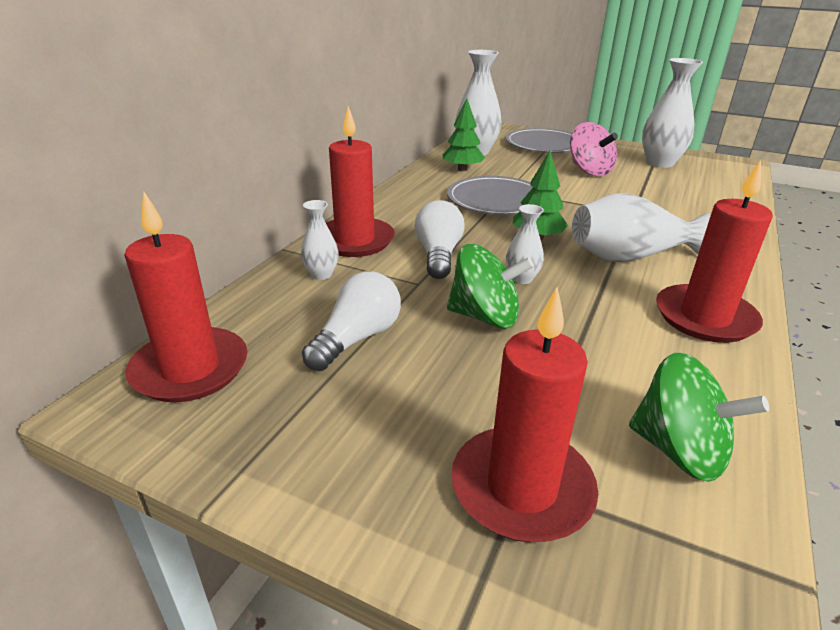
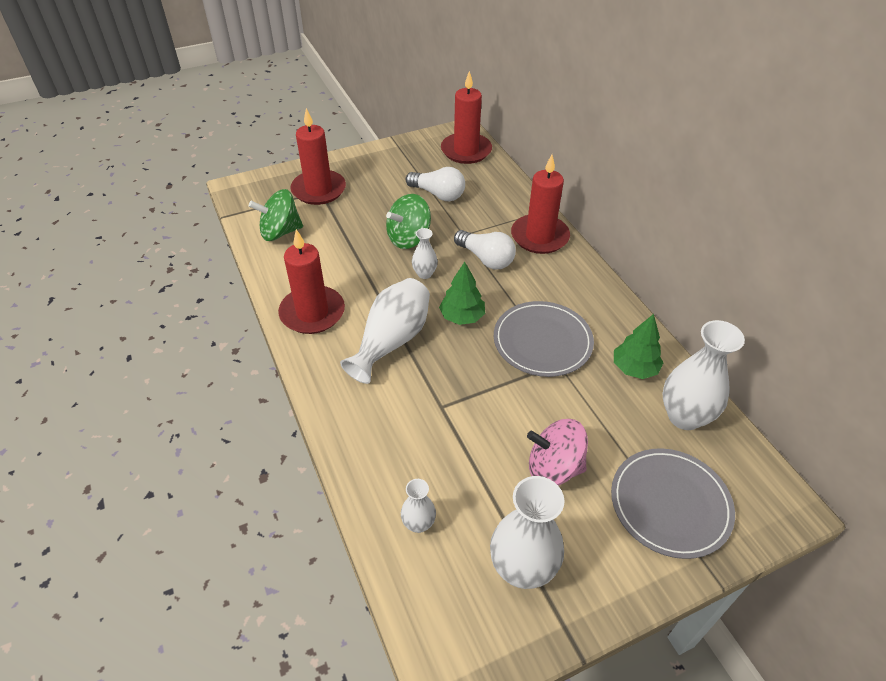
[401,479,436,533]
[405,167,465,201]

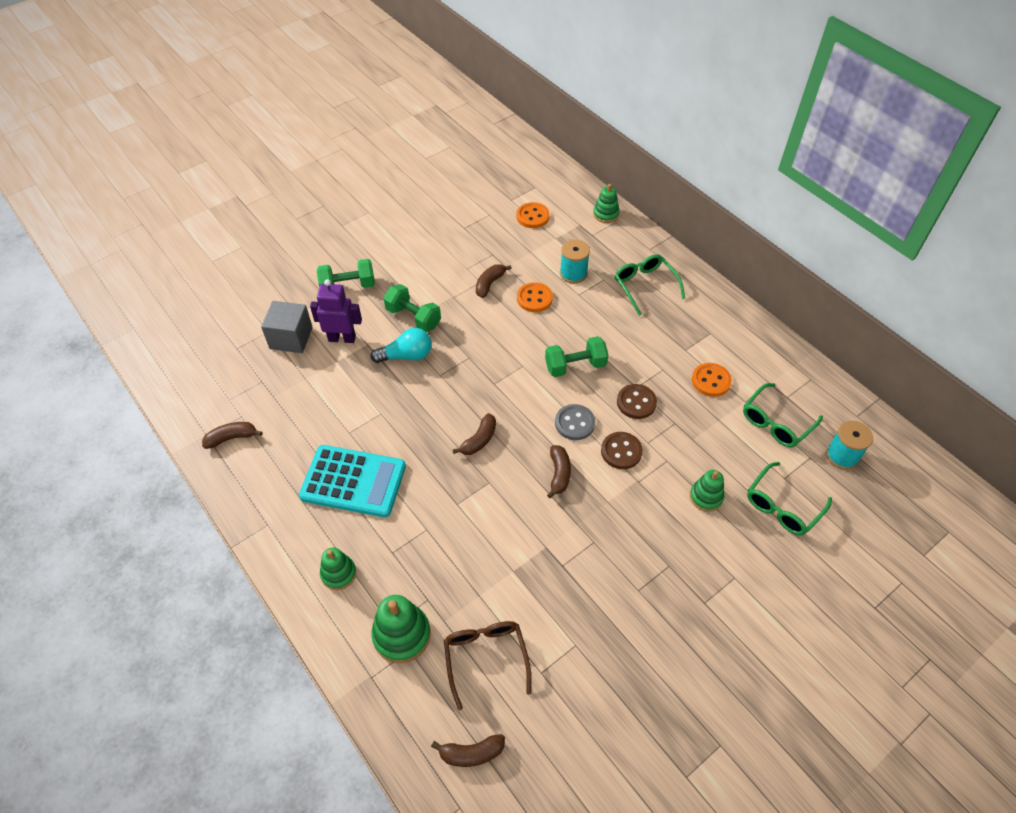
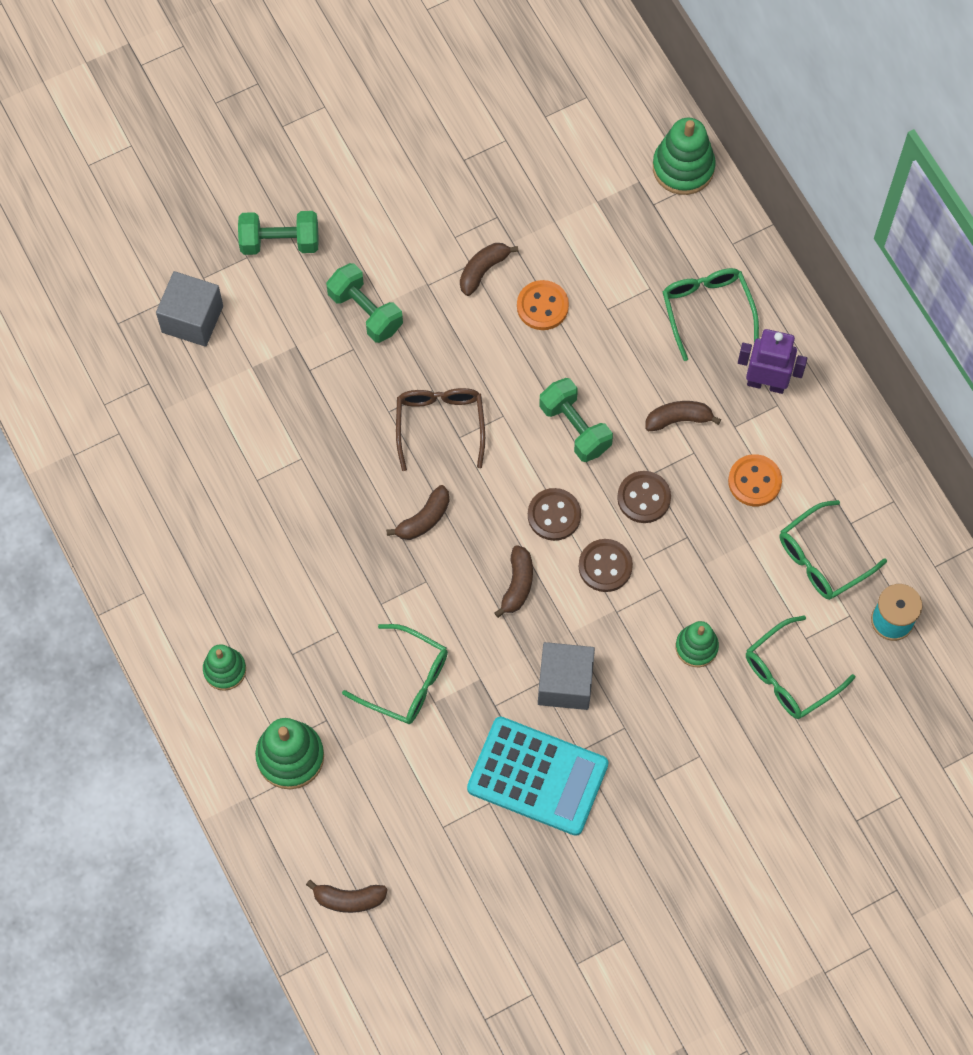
[645,401,721,431]
[467,717,609,836]
[738,329,807,394]
[371,328,432,363] (first image)
[396,388,485,471]
[516,202,550,228] (first image)
[539,378,613,462]
[528,488,581,541]
[560,239,590,284] (first image)
[653,118,716,195]
[342,624,448,724]
[538,642,595,710]

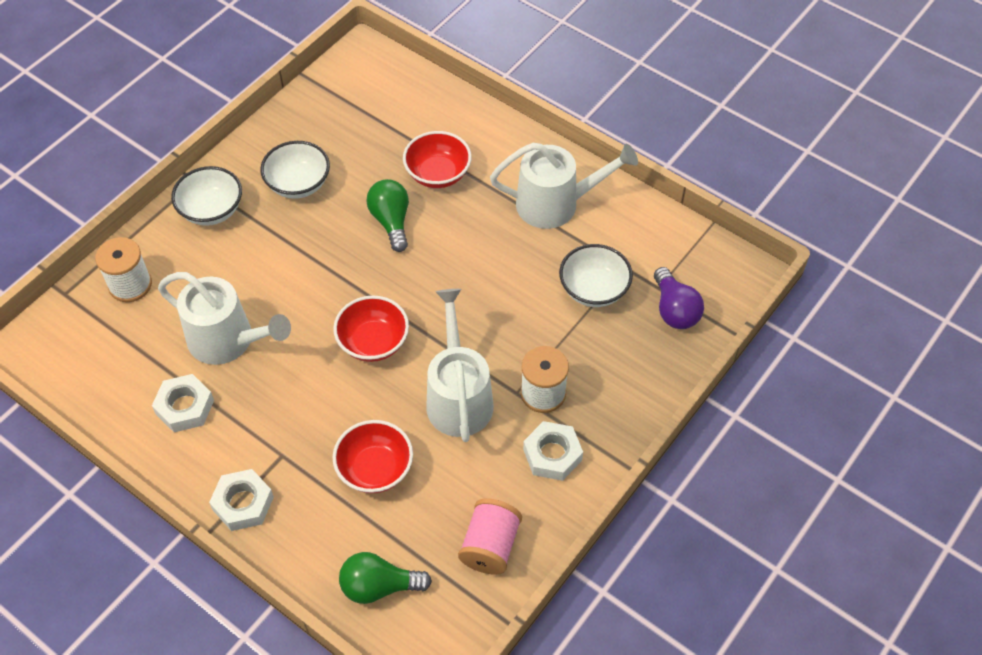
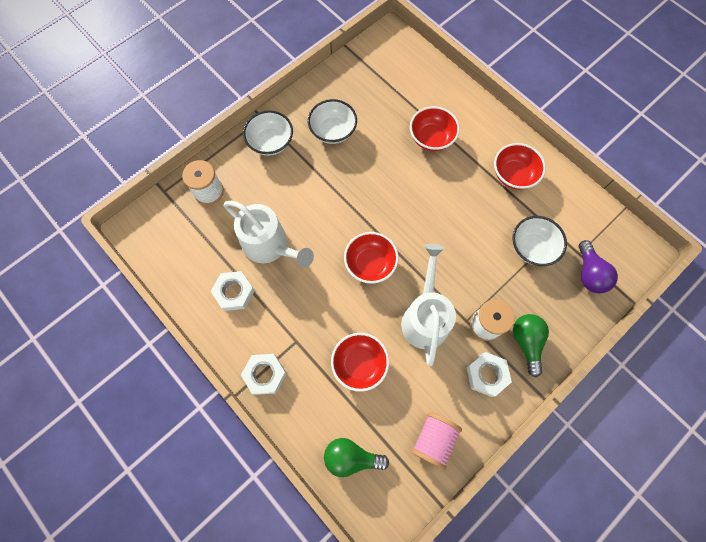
[513,314,549,377]
[494,143,546,190]

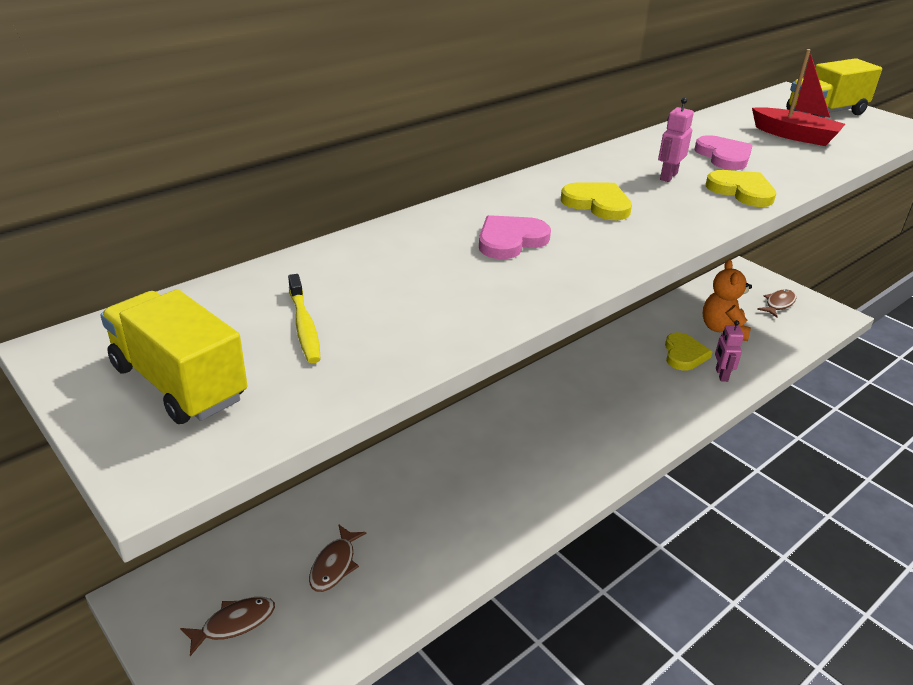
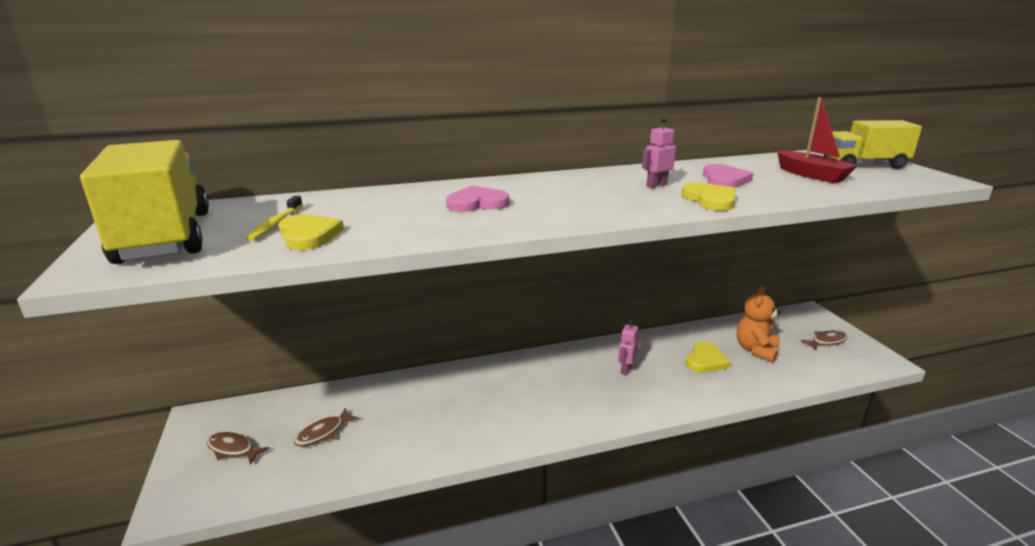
[80,140,209,264]
[207,432,269,465]
[279,214,344,250]
[618,320,639,375]

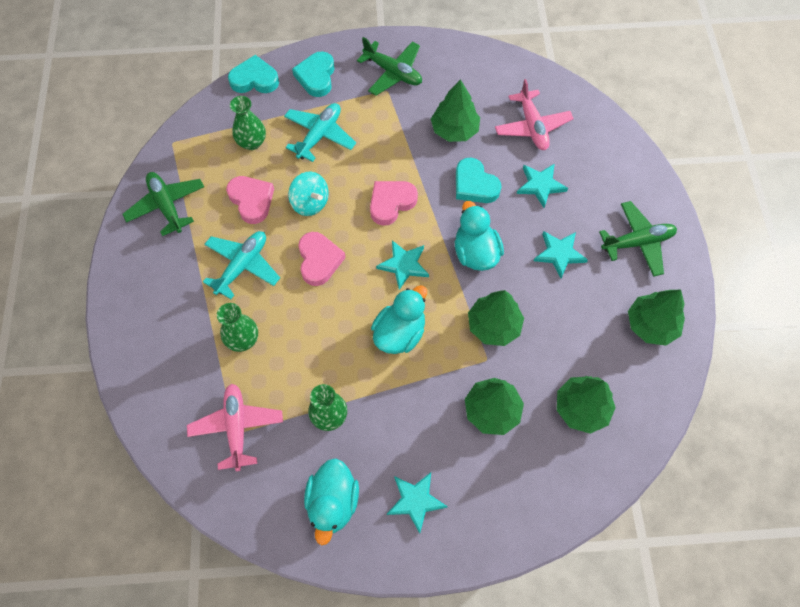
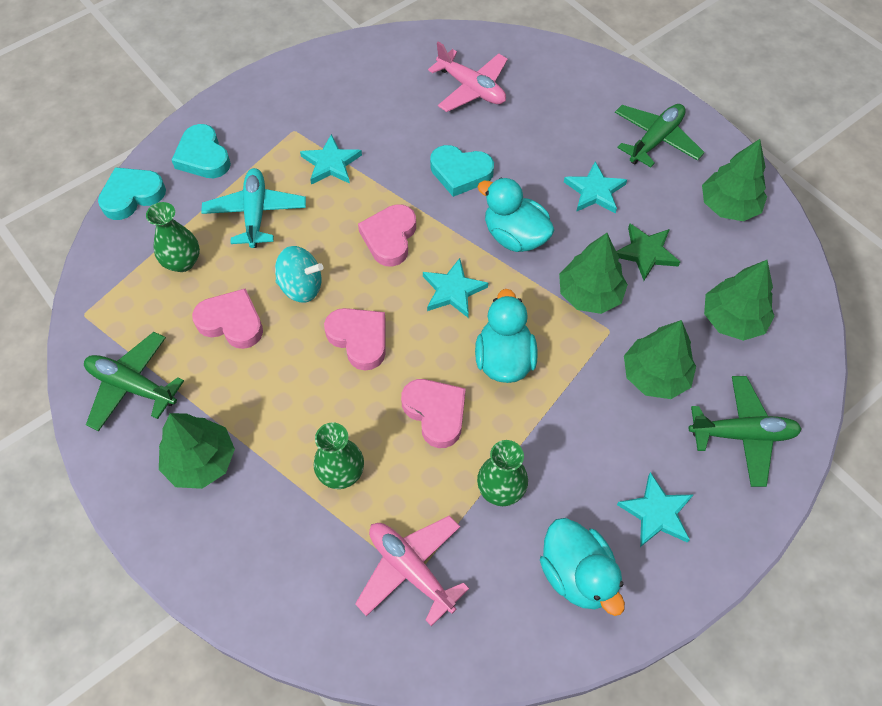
[203,231,280,299] (first image)
[689,376,802,487]
[159,413,235,489]
[300,134,362,185]
[401,379,466,448]
[616,224,680,280]

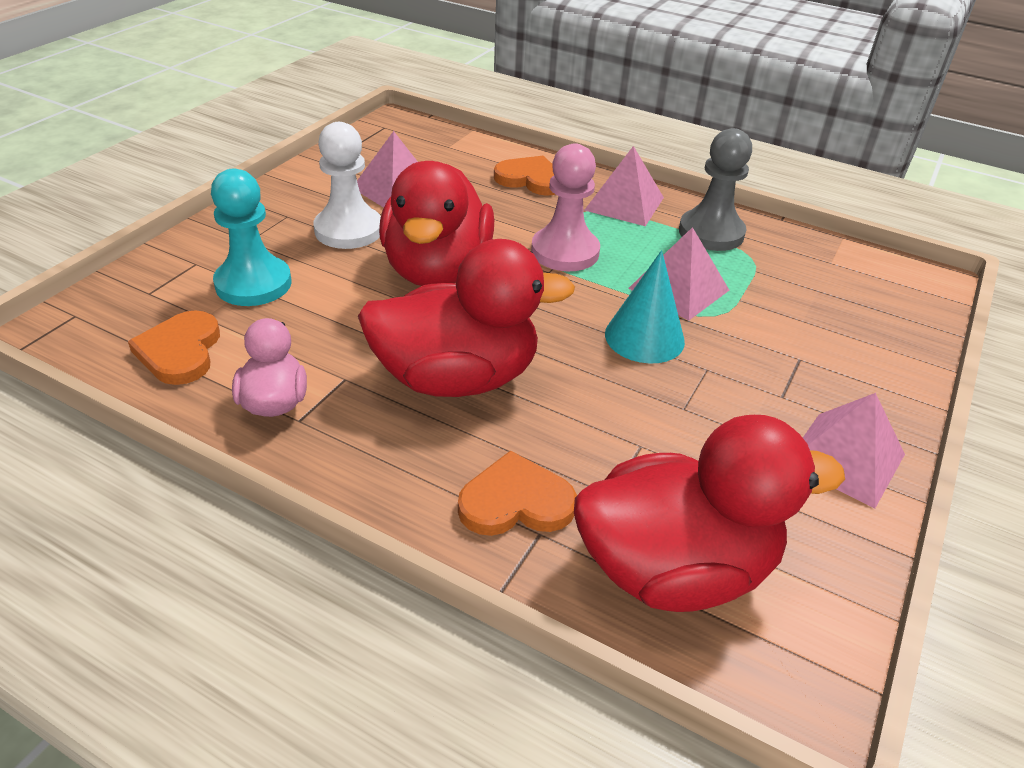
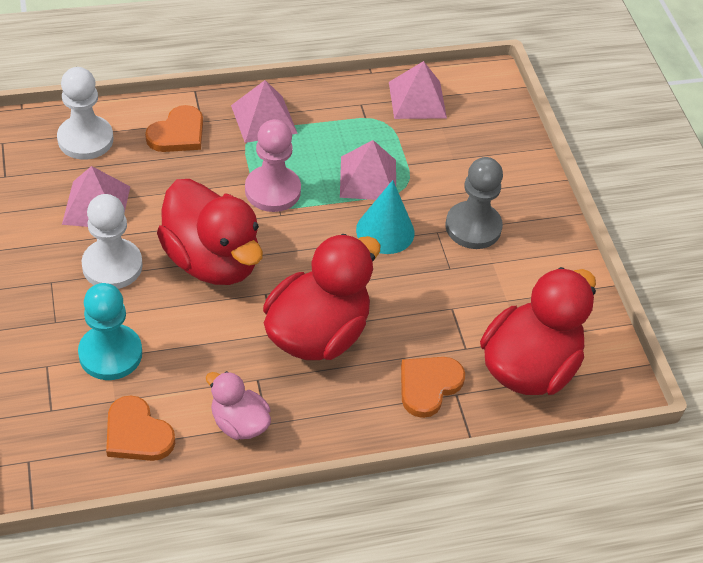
[145,105,203,152]
[445,157,503,249]
[389,61,447,119]
[57,67,113,160]

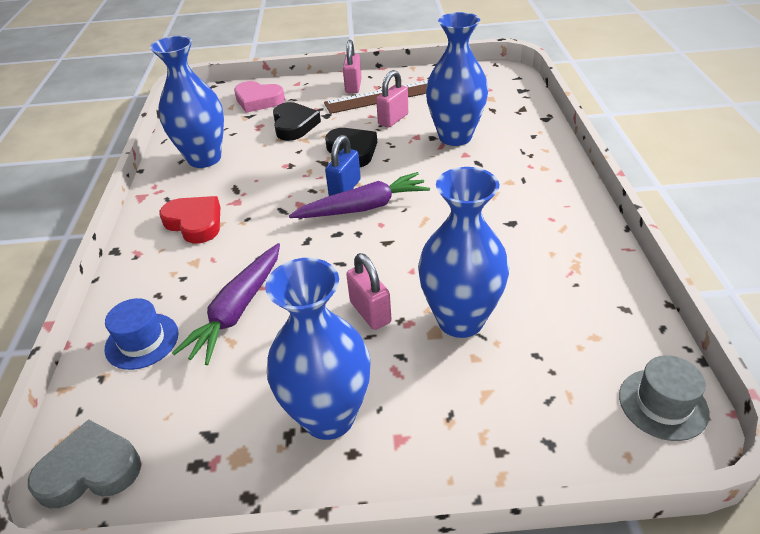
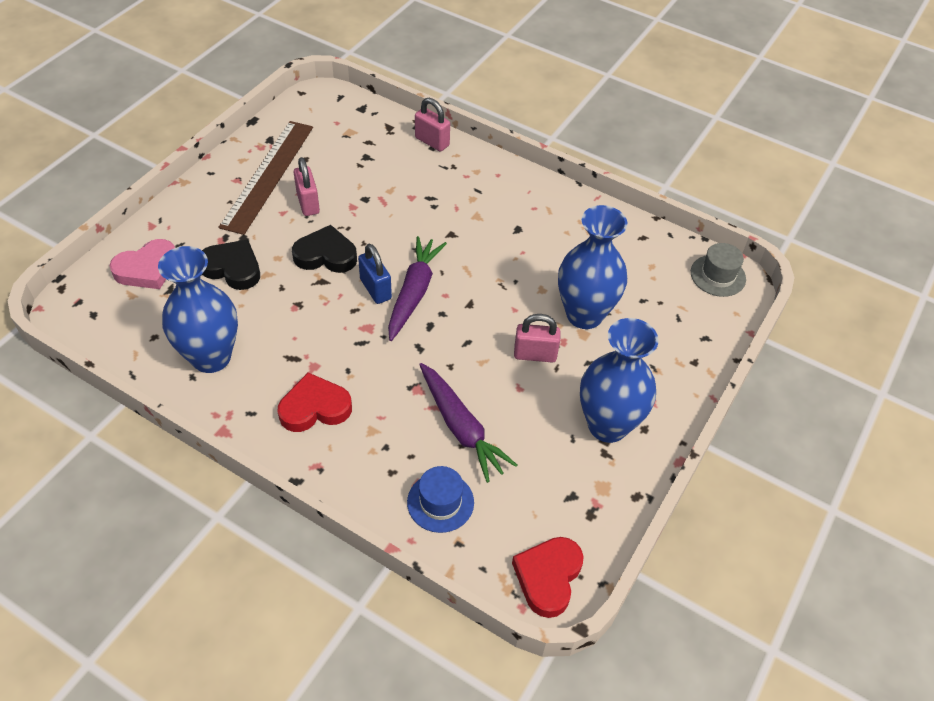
[512,537,584,618]
[415,98,450,152]
[426,12,488,146] (first image)

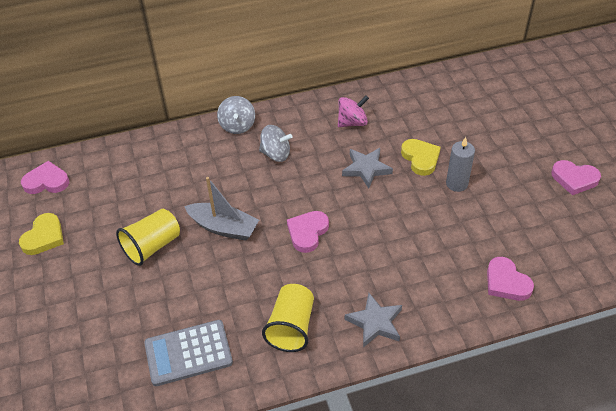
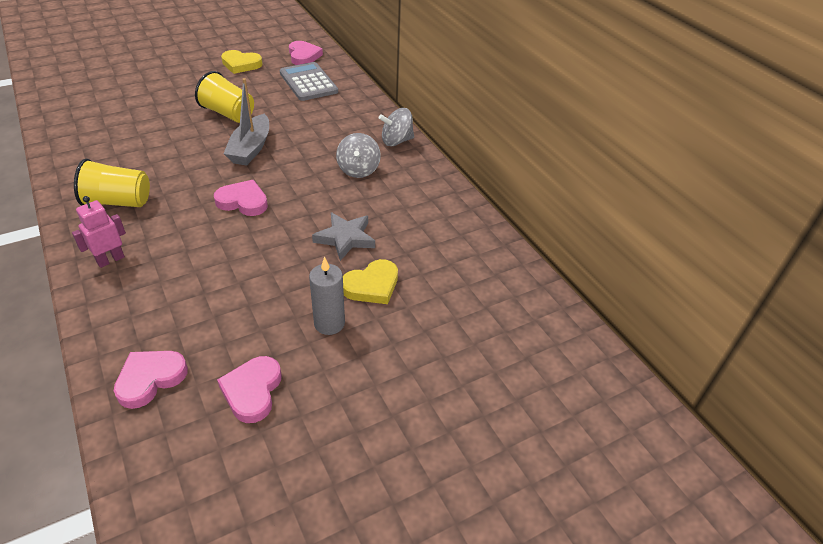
[280,62,338,101]
[338,95,369,127] (first image)
[72,196,126,268]
[217,356,282,423]

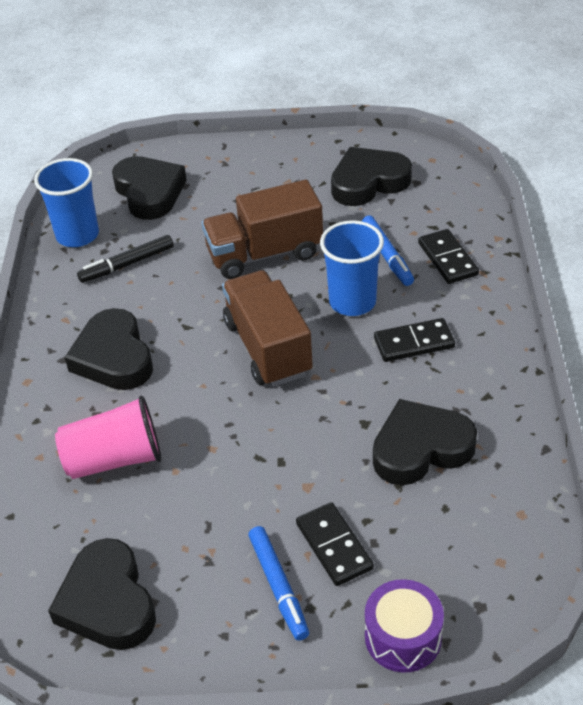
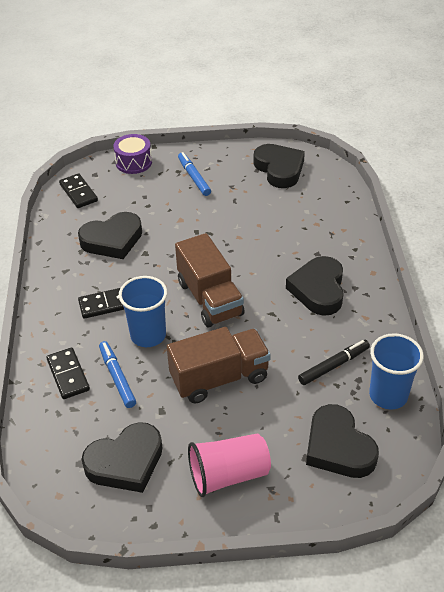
[188,434,271,497]
[286,256,344,316]
[59,173,98,208]

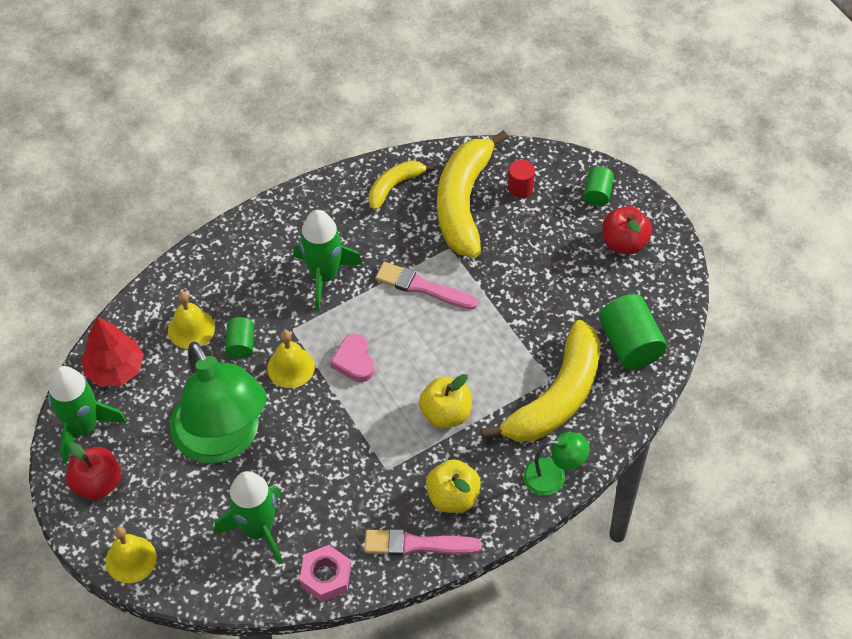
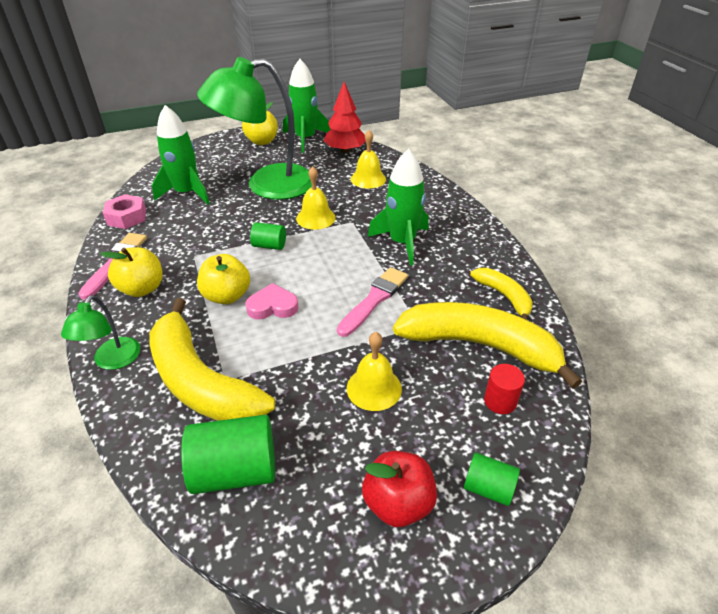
[242,102,278,145]
[347,332,402,411]
[250,222,286,250]
[245,283,299,320]

